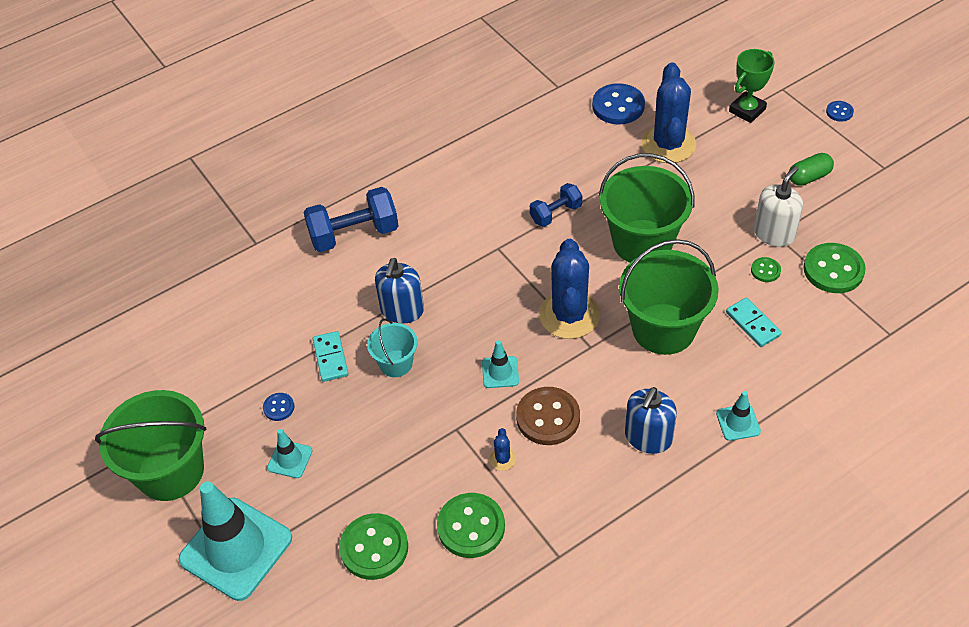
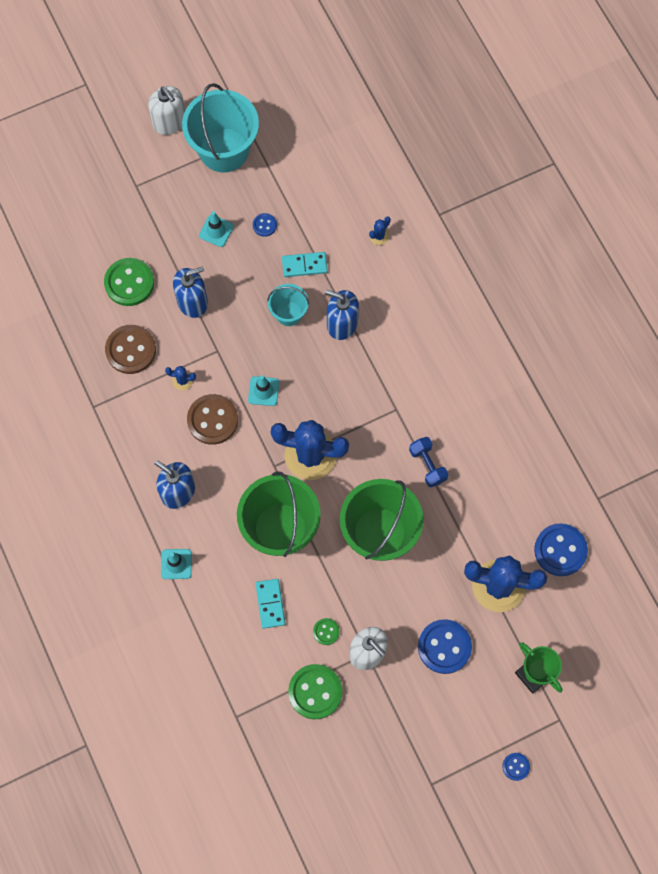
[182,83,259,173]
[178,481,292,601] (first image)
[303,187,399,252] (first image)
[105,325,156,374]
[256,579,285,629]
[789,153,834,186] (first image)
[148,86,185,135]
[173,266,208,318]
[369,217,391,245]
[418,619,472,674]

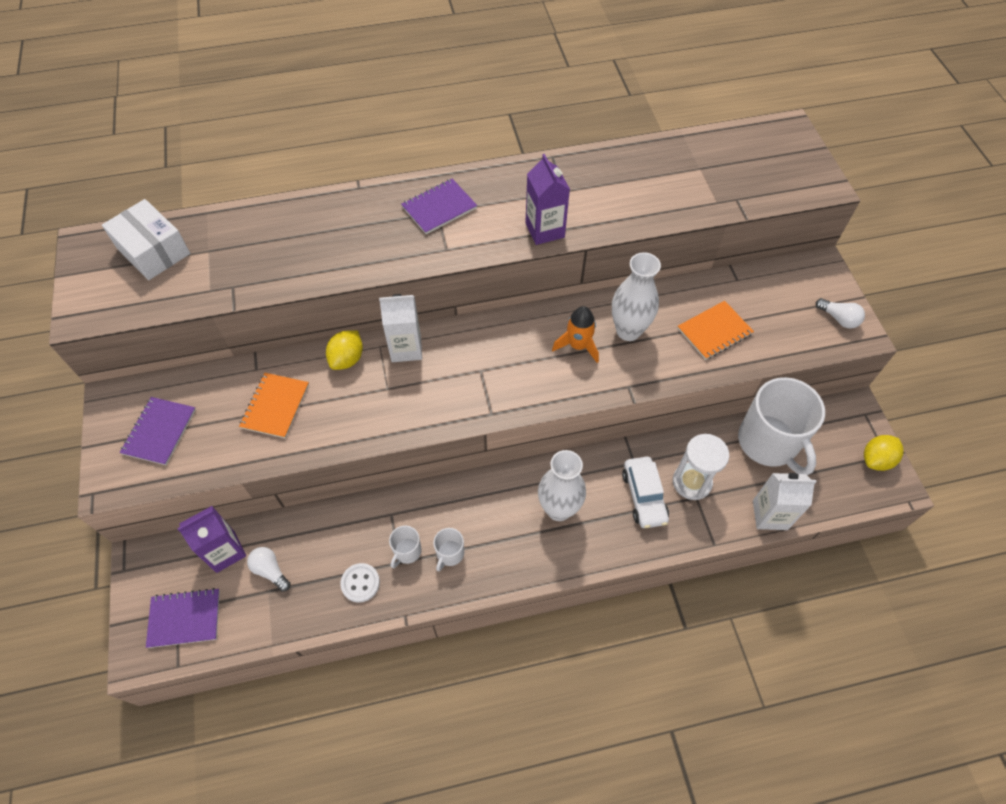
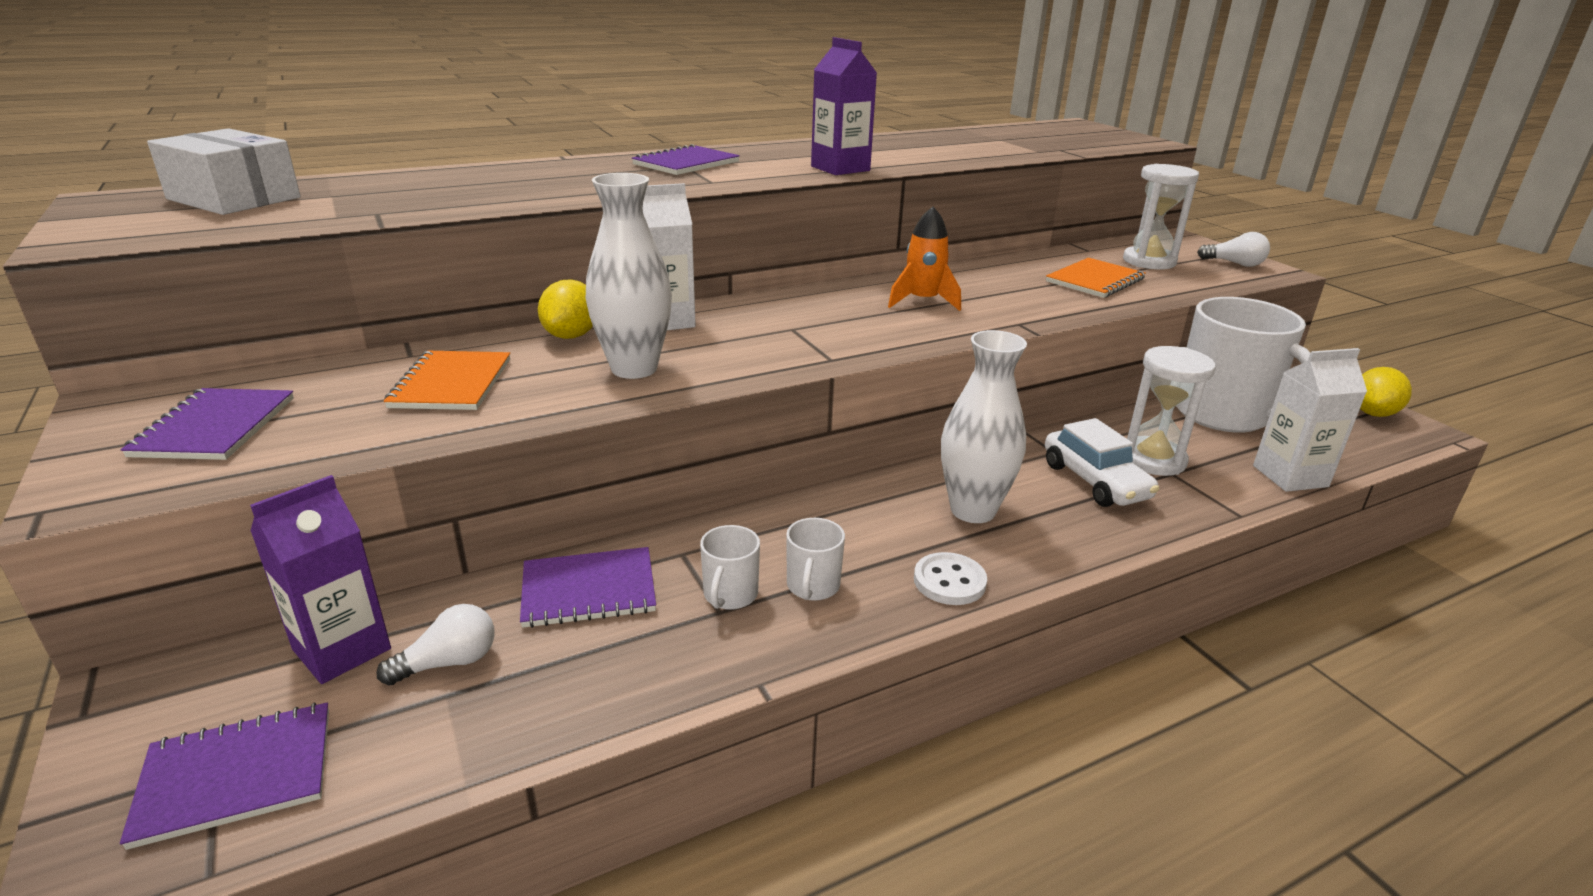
[377,604,495,686]
[914,552,987,605]
[586,173,672,379]
[520,547,656,628]
[1123,164,1199,270]

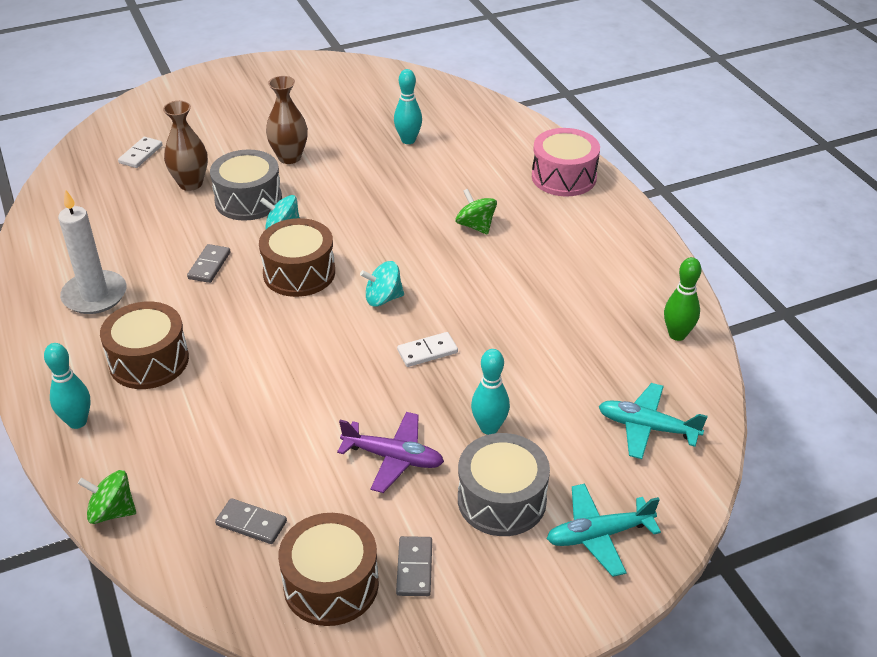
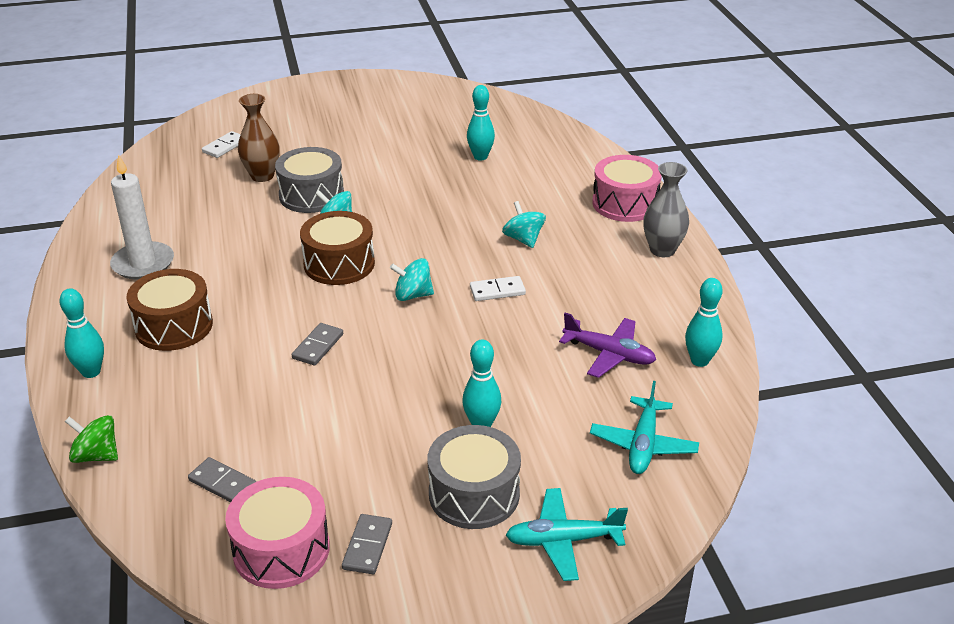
[292,323,343,366]
[266,76,308,164] (first image)
[225,477,330,589]
[559,313,656,378]
[470,276,526,301]
[502,201,546,248]
[590,381,699,474]
[685,278,723,367]
[643,162,689,257]

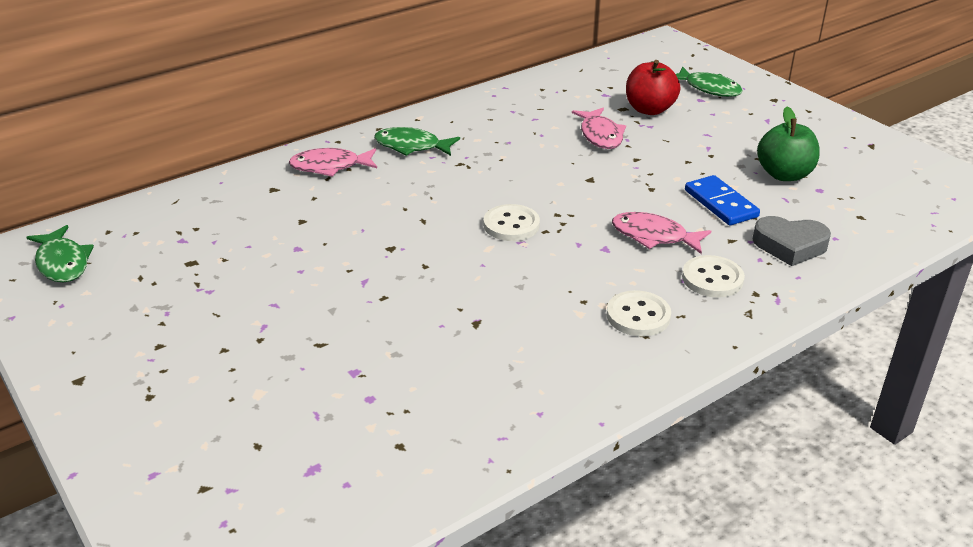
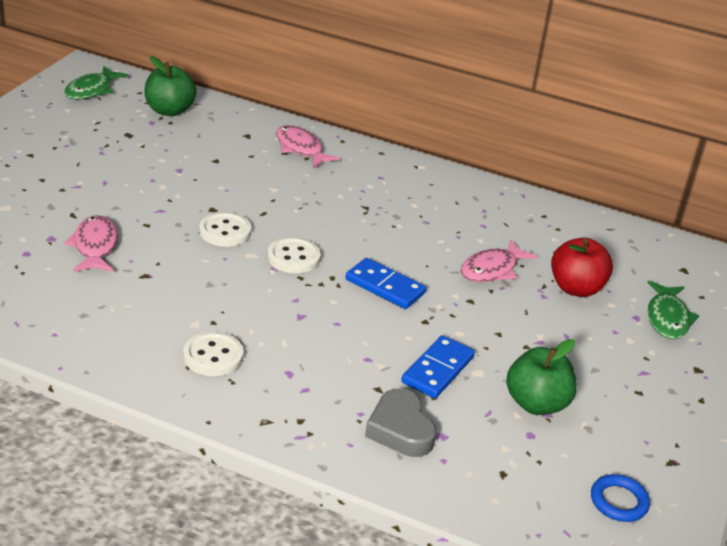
[374,127,460,156] (first image)
[64,215,118,272]
[199,212,251,247]
[144,56,196,116]
[345,258,426,309]
[591,474,650,522]

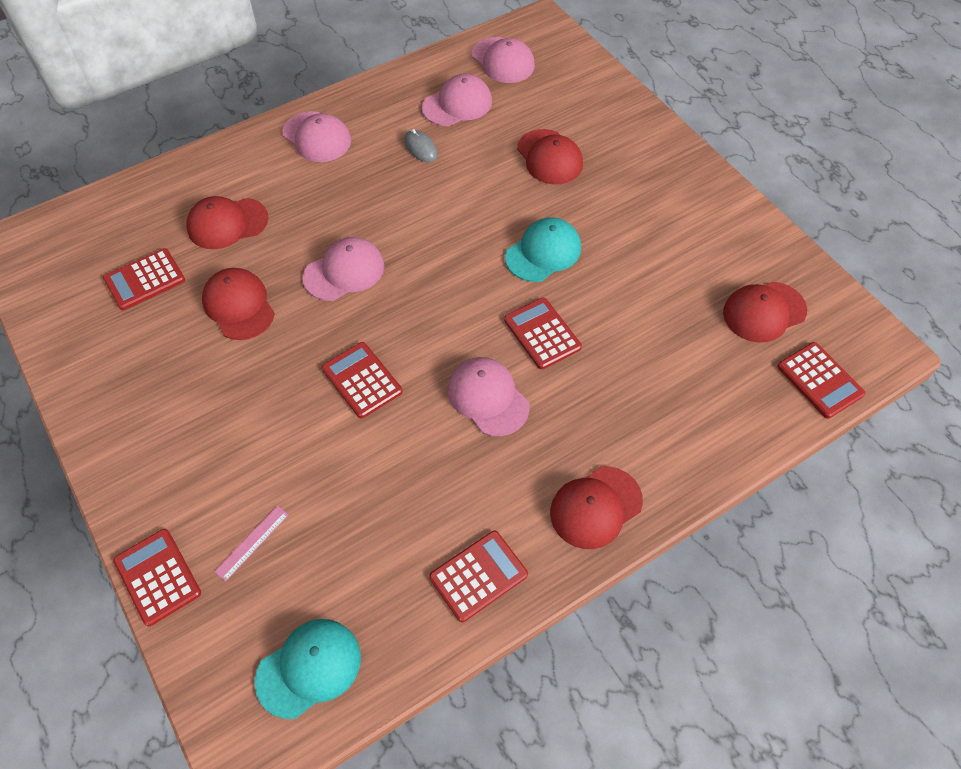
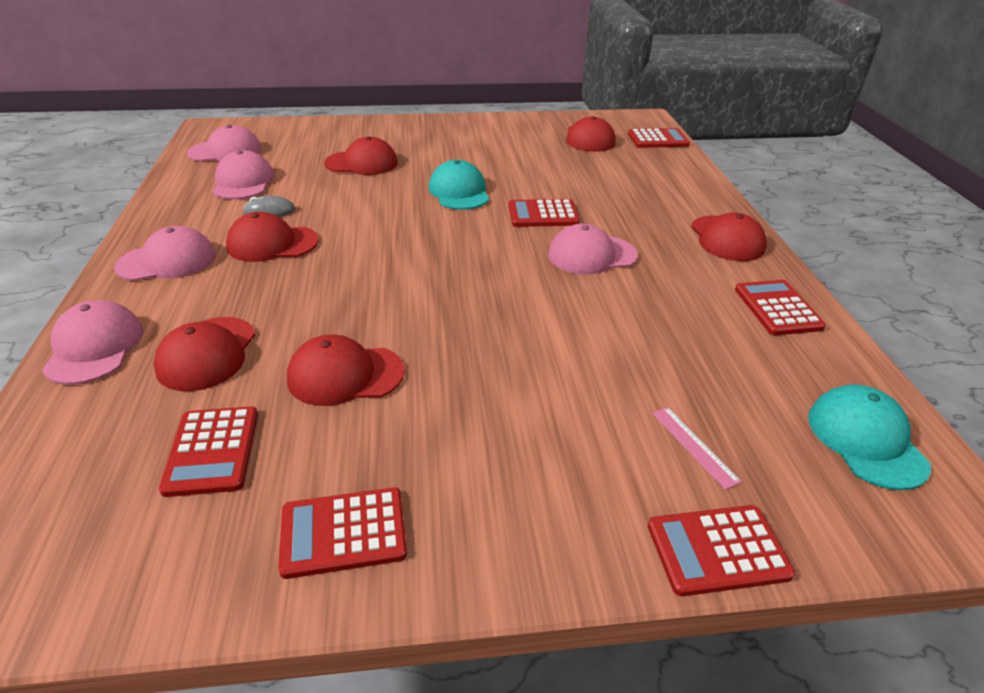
[42,300,143,385]
[278,487,407,579]
[226,212,319,262]

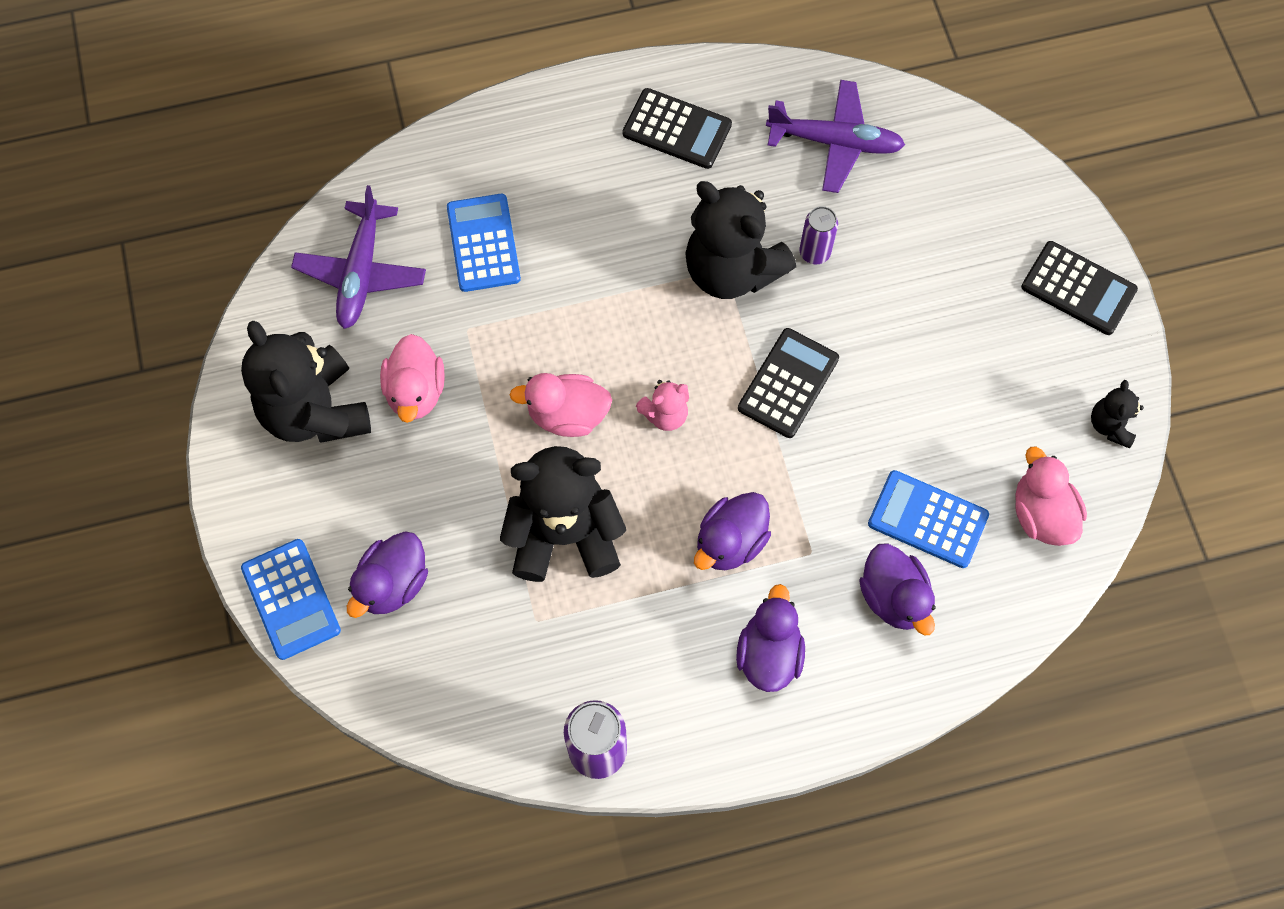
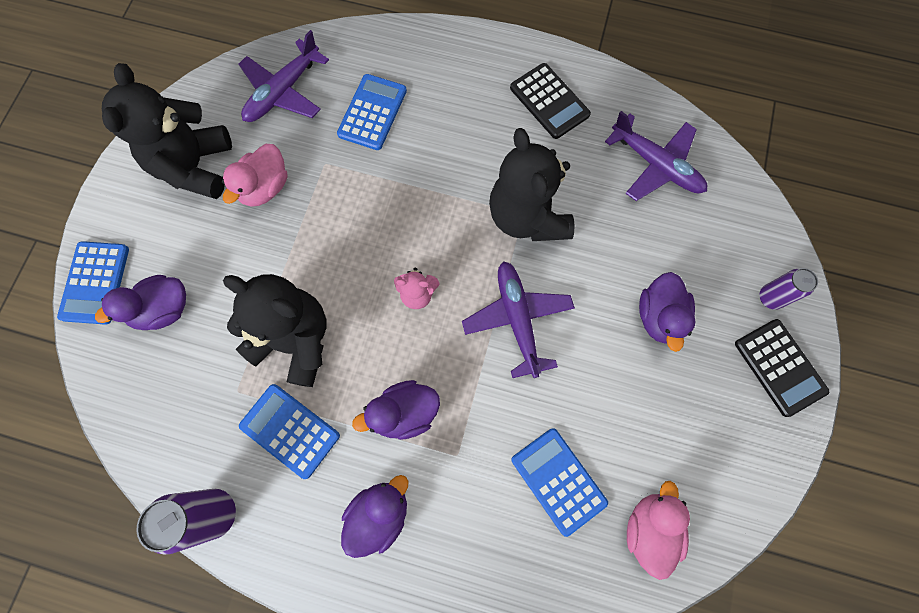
[509,373,612,437] (first image)
[462,261,575,378]
[759,268,818,310]
[639,272,696,352]
[1091,380,1144,448] (first image)
[239,384,340,479]

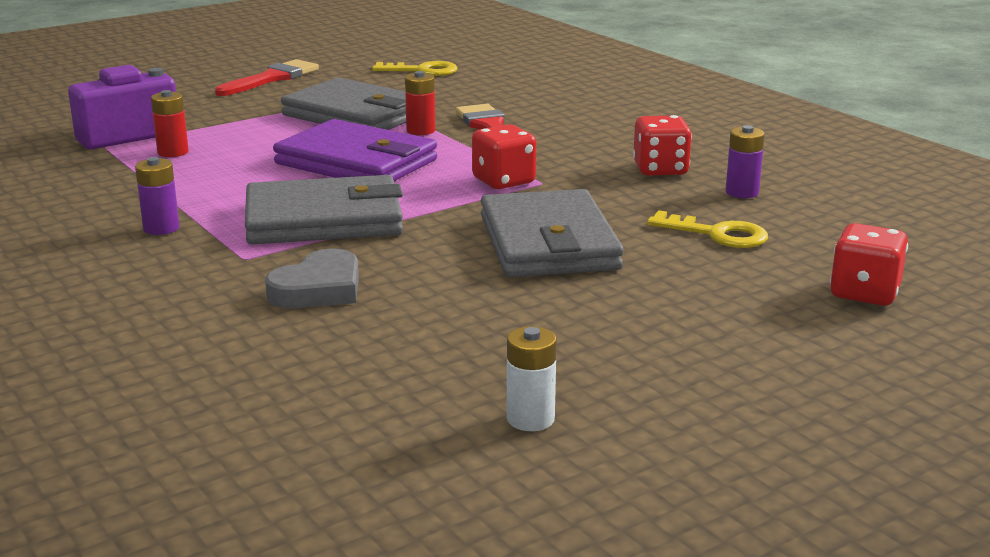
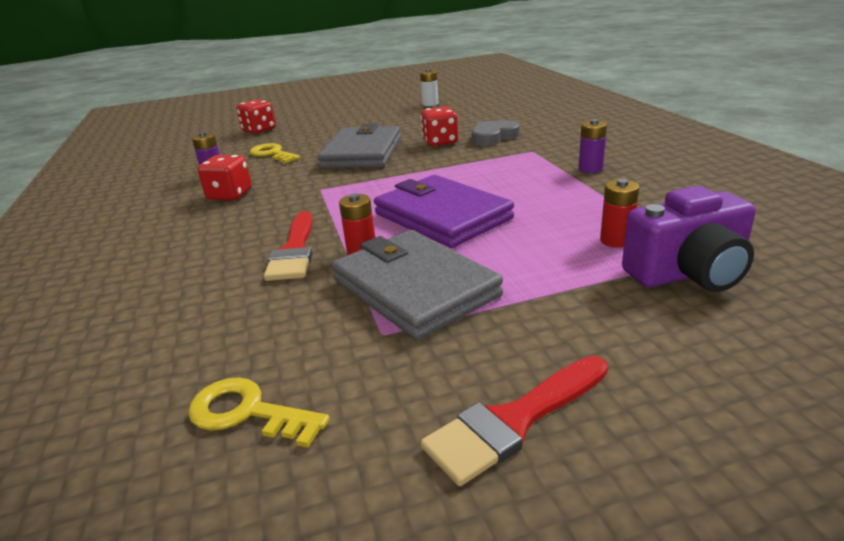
[245,175,403,244] (first image)
[421,106,458,146]

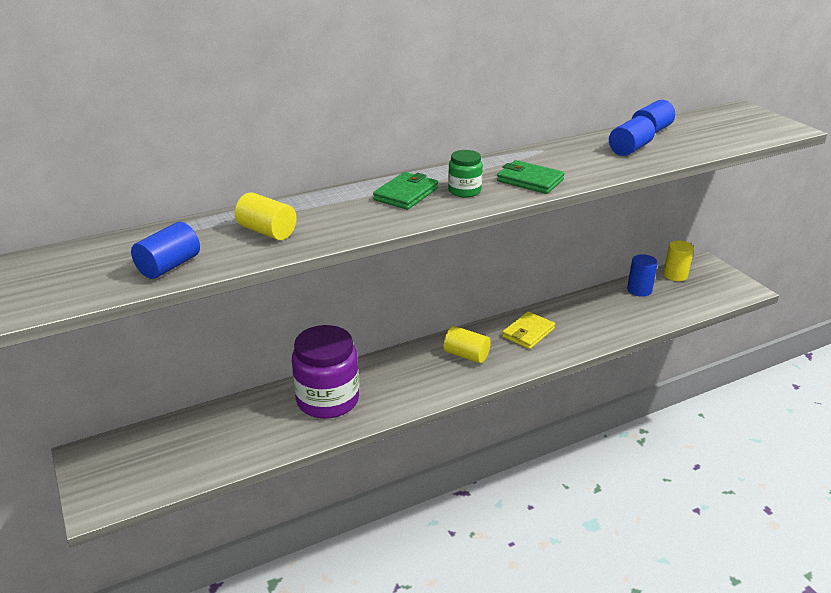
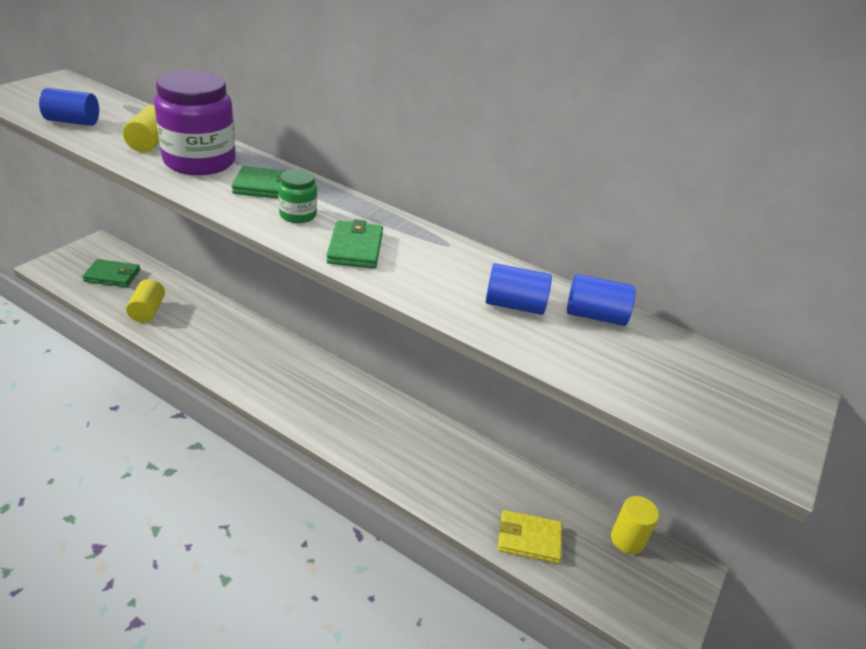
[154,70,236,175]
[126,279,165,323]
[498,510,562,564]
[627,254,658,297] (first image)
[82,259,140,287]

